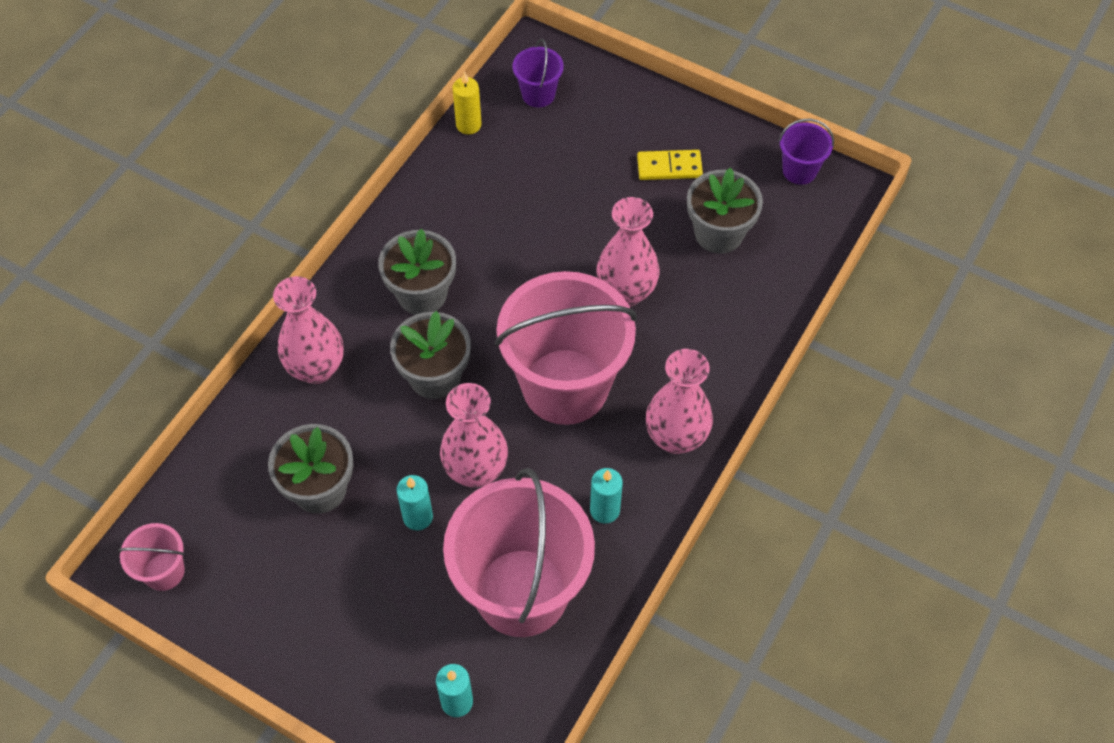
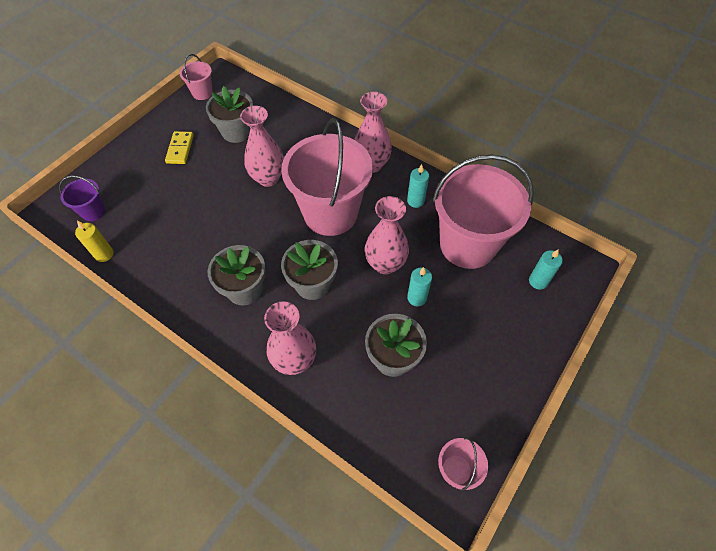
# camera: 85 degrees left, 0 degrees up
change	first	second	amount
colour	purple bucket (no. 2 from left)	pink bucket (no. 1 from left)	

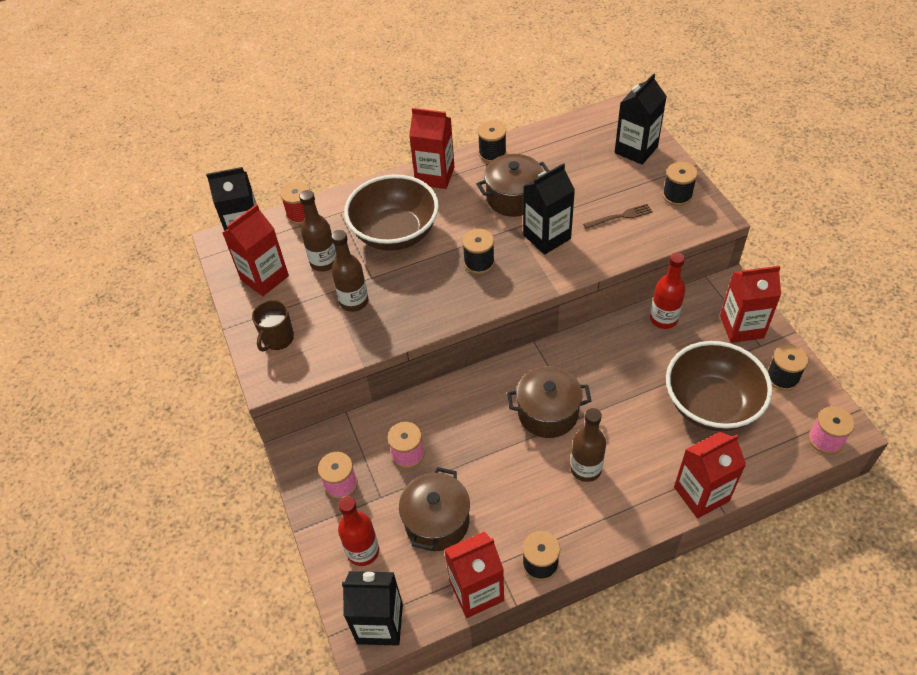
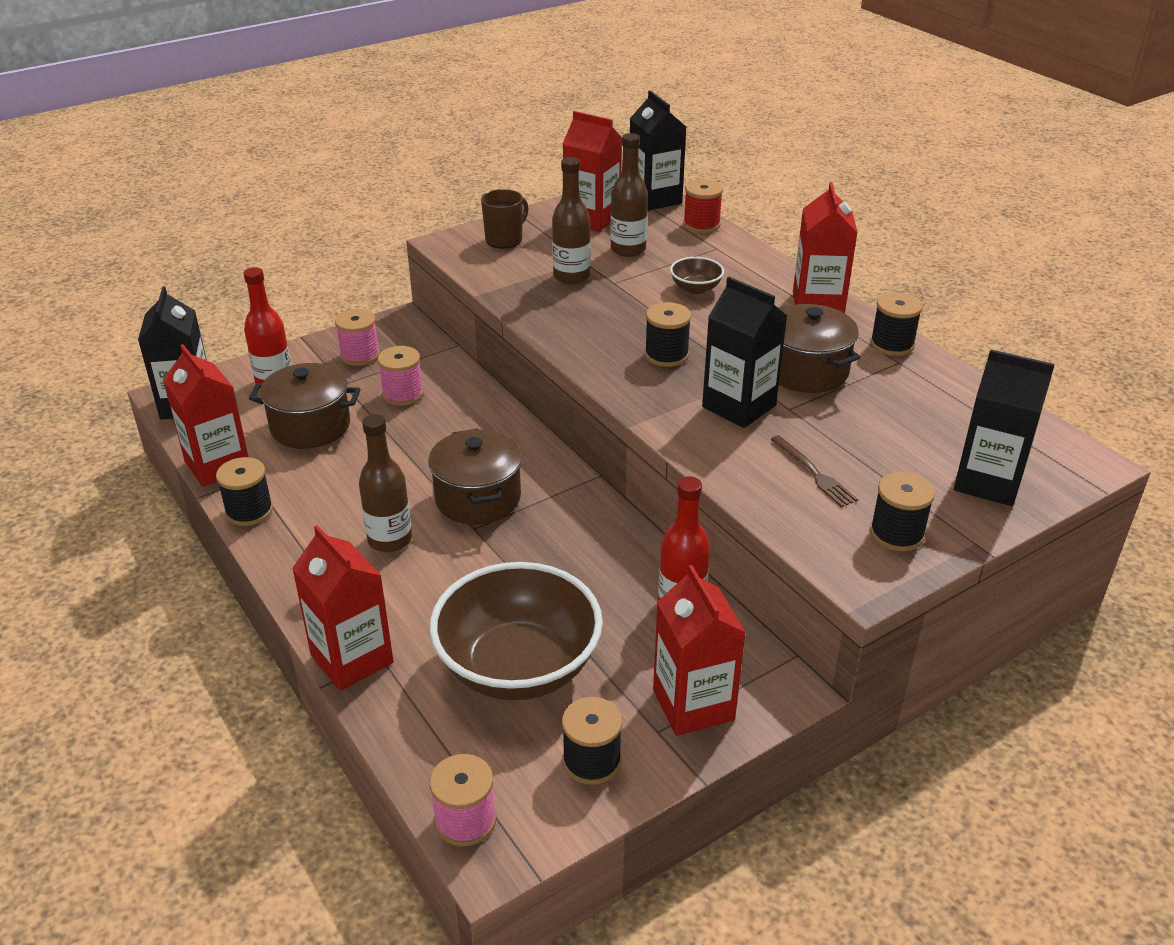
# camera: 75 degrees right, 15 degrees down
change	first	second	amount
size	brown bowl (no. 1 from left in the first image)	brown bowl (no. 2 from left)	x0.43
spun	brown mug		120 degrees clockwise

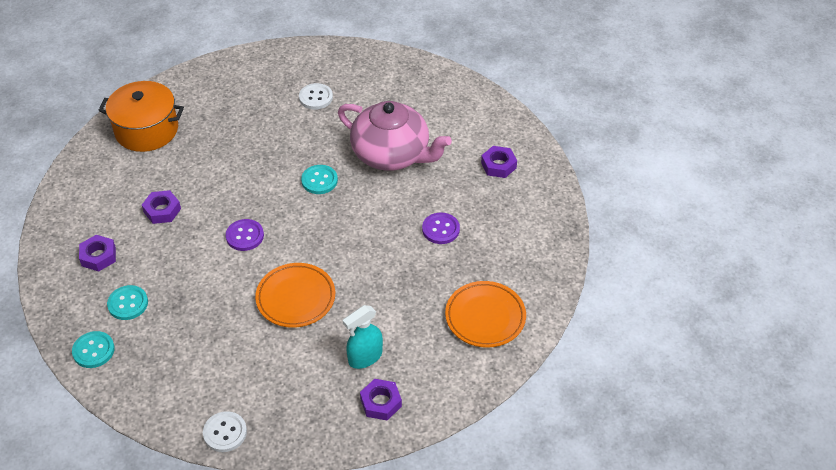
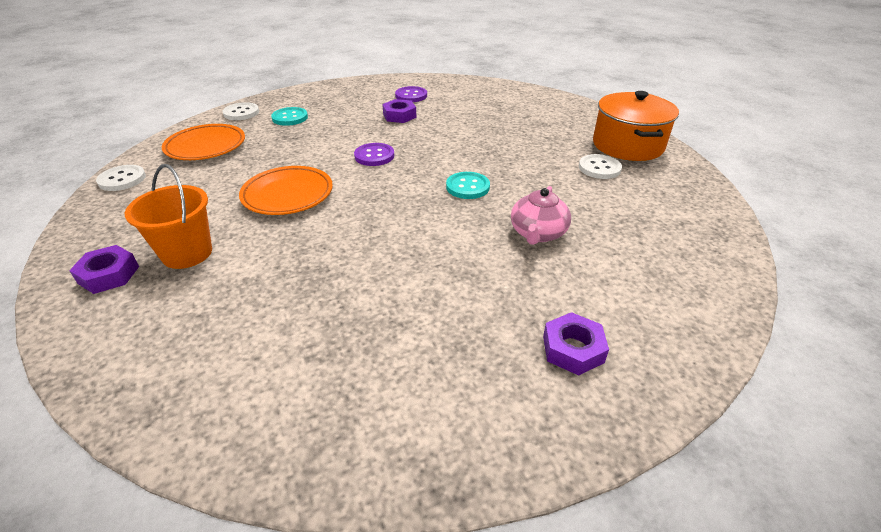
# camera: 80 degrees right, 10 degrees down
change	first	second	amount
relocated	orange pot		
size	pink teapot		x0.54
relocated	purple button (no. 2 from left)		
missing	purple nut (no. 1 from left)		
relocated	orange plate (no. 2 from left in the first image)	orange plate (no. 1 from left)	
exchanged	turquoise spray bottle	orange bucket	
colour	turquoise button (no. 1 from left)	white button (no. 2 from left)	

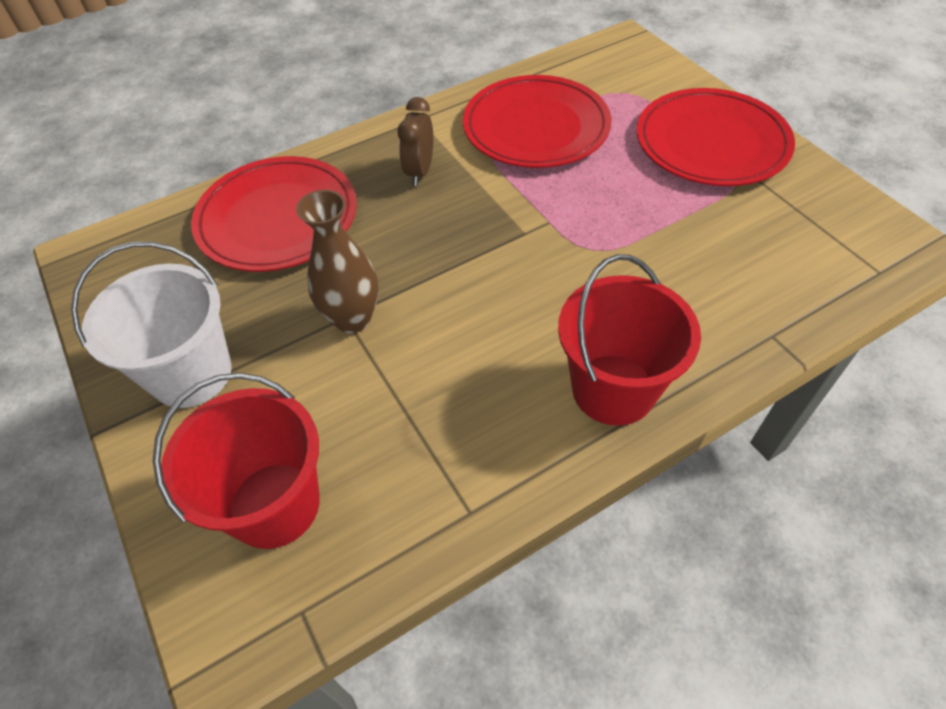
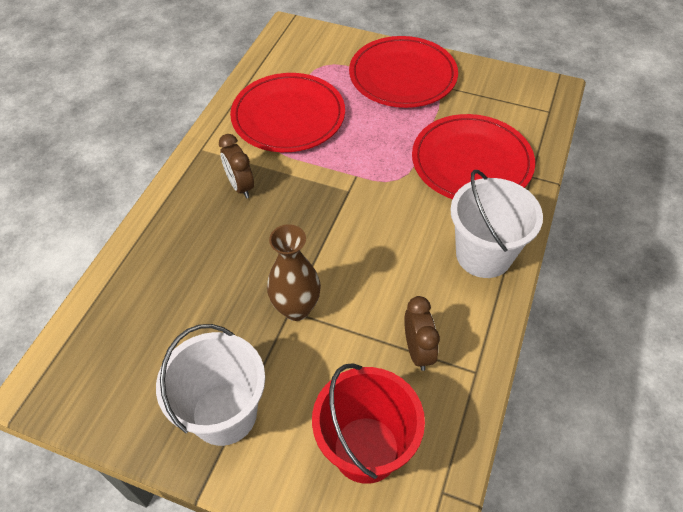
# camera: 40 degrees left, 0 degrees up
change	first	second	amount
relocated	red plate (no. 1 from left in the first image)	red plate (no. 3 from left)	
colour	red bucket (no. 2 from left)	white bucket (no. 2 from left)	
appeared		brown clock (no. 2 from left)	

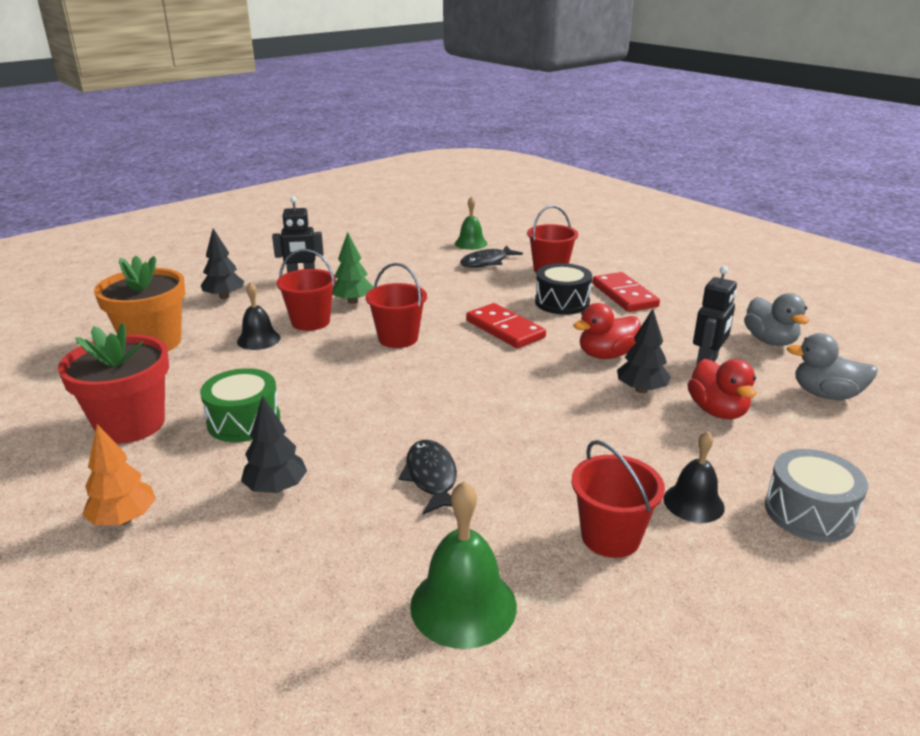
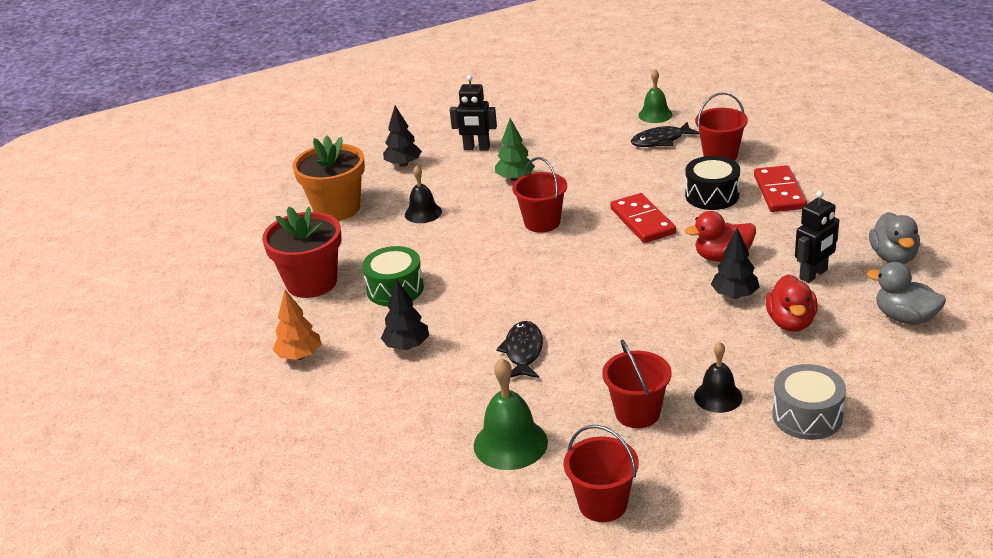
# camera: 20 degrees right, 5 degrees up
change	first	second	amount
relocated	red bucket (no. 1 from left in the first image)	red bucket (no. 2 from left)	

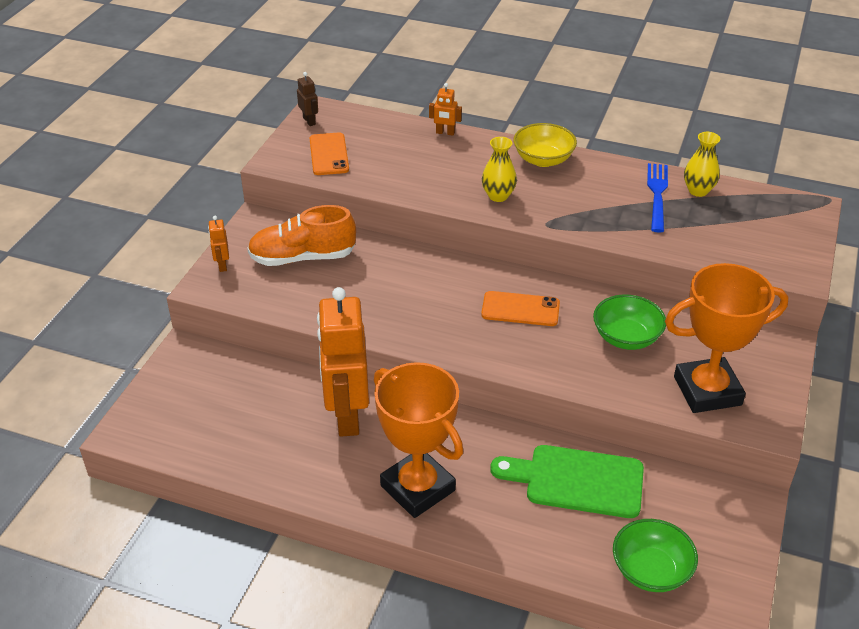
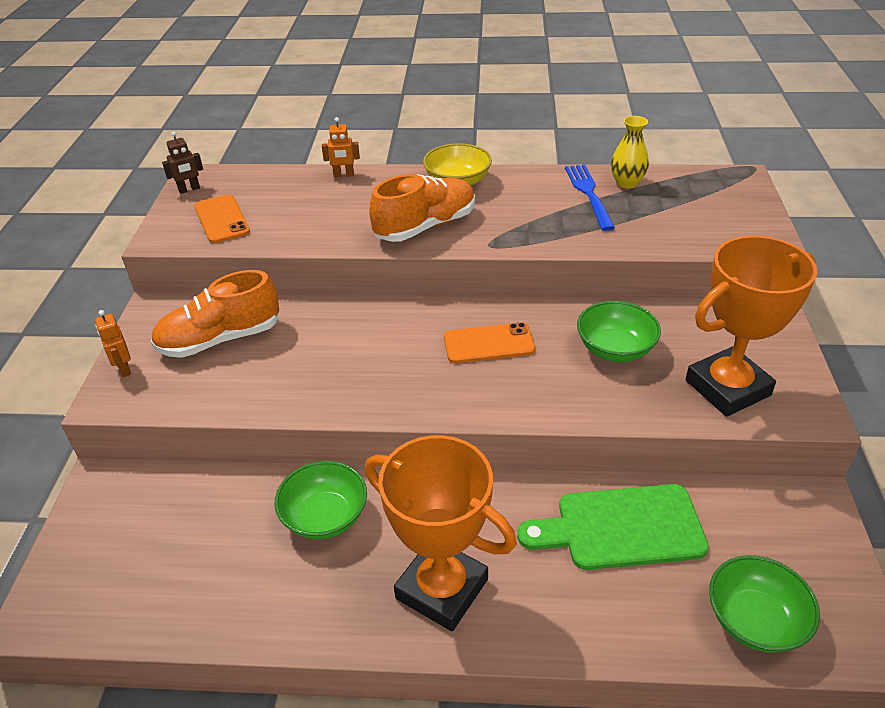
# camera: 15 degrees left, 0 degrees up
change	first	second	amount
spun	brown robot		105 degrees clockwise
exchanged	yellow vase (no. 1 from left)	orange shoe (no. 2 from left)	
exchanged	orange robot (no. 2 from left)	green bowl (no. 1 from left)	

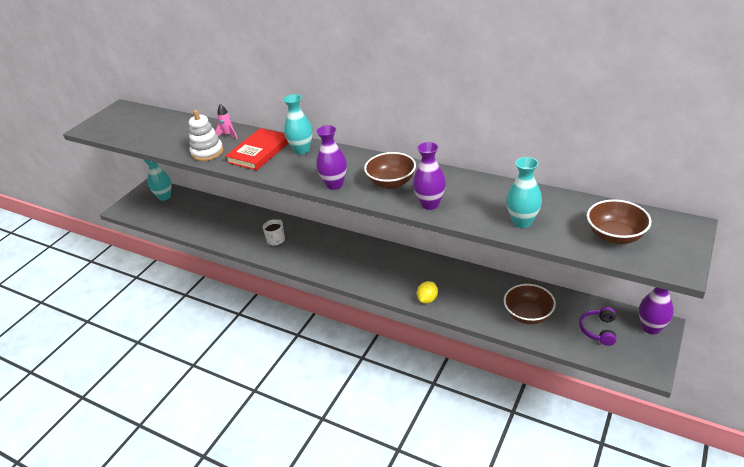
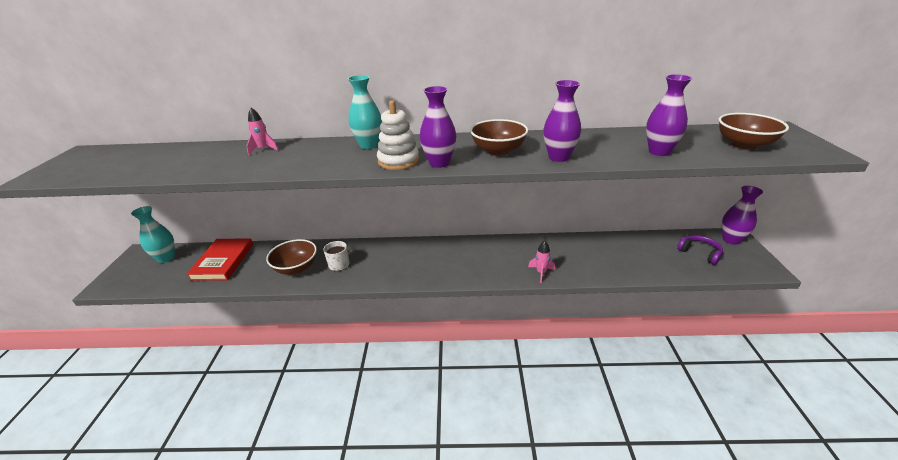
# camera: 30 degrees left, 5 degrees down
change	first	second	amount
relocated	white stacking toy		
relocated	red book		
colour	turquoise vase (no. 3 from left)	purple vase (no. 3 from left)	
exchanged	yellow lemon	pink rocket (no. 2 from left)	
relocated	brown bowl (no. 2 from left in the first image)	brown bowl (no. 1 from left)	
spun	purple headphones		150 degrees clockwise

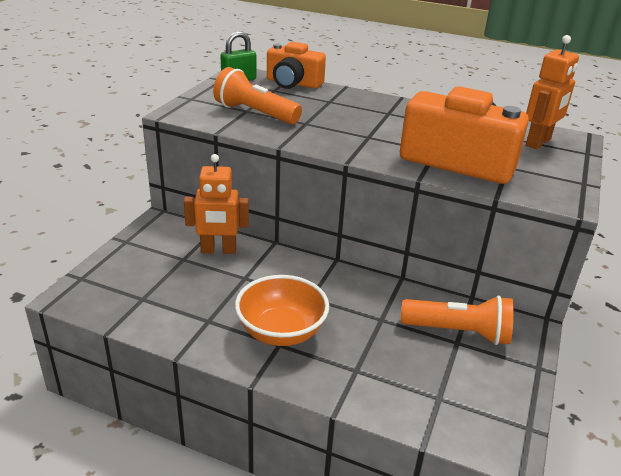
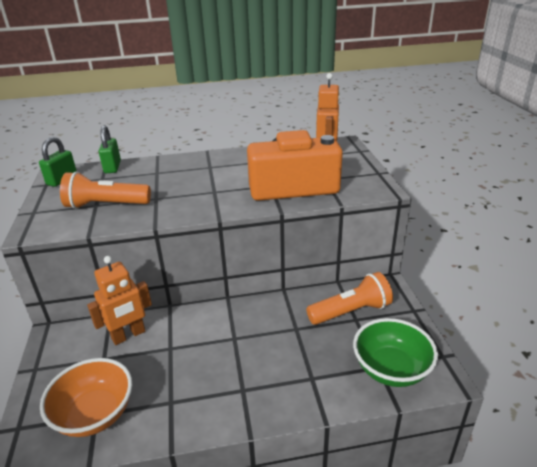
# camera: 30 degrees left, 0 degrees up
change	first	second	amount
exchanged	orange camera (no. 1 from left)	green padlock (no. 2 from left)	
relocated	orange bowl		
appeared		green bowl	

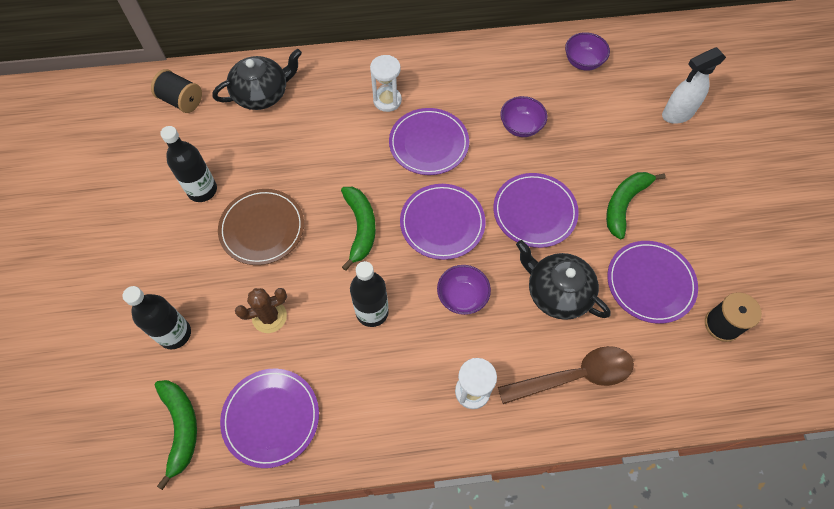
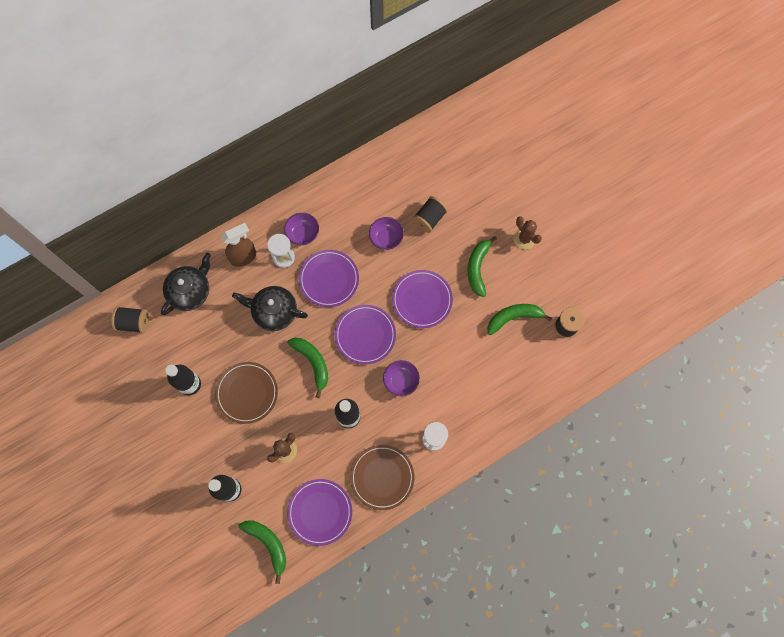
# camera: 25 degrees left, 10 degrees up
change	first	second	amount
relocated	purple bowl (no. 3 from left in the first image)	purple bowl (no. 1 from left)	
missing	white spray bottle		
relocated	black teapot (no. 2 from left)		
exchanged	purple plate (no. 5 from left)	green banana (no. 4 from left)	
missing	brown spoon		
appeared		black spool (no. 2 from left)	
appeared		brown cactus (no. 2 from left)	
appeared		brown spray bottle	
appeared		brown plate (no. 2 from left)	

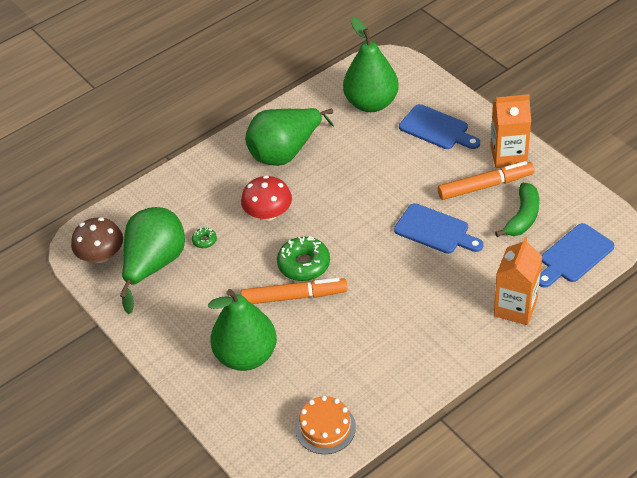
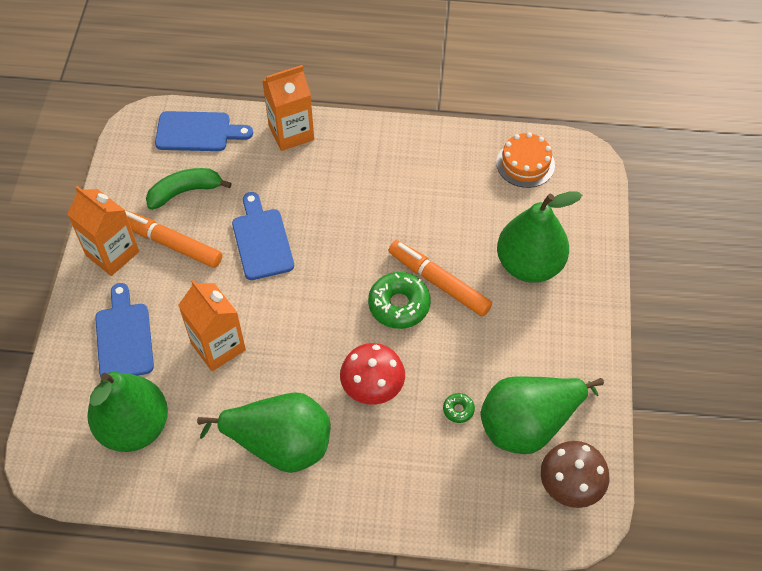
# camera: 140 degrees left, 10 degrees up
change	first	second	amount
appeared		orange carton (no. 2 from left)	

